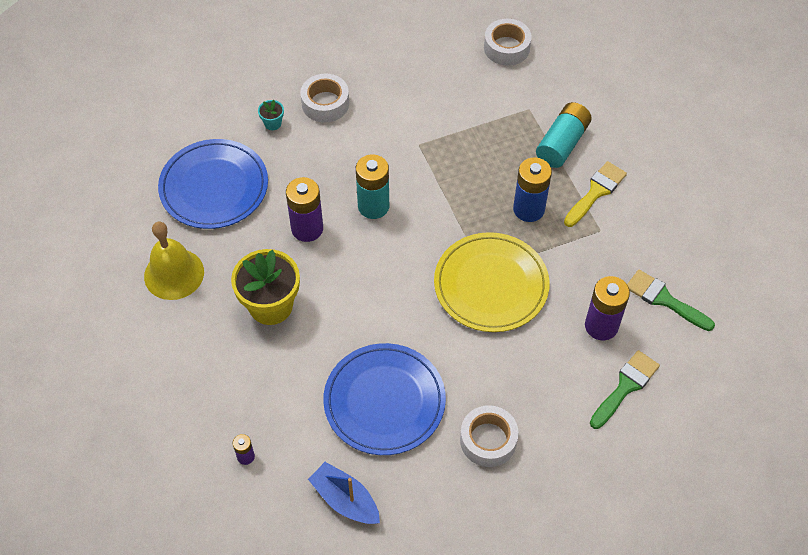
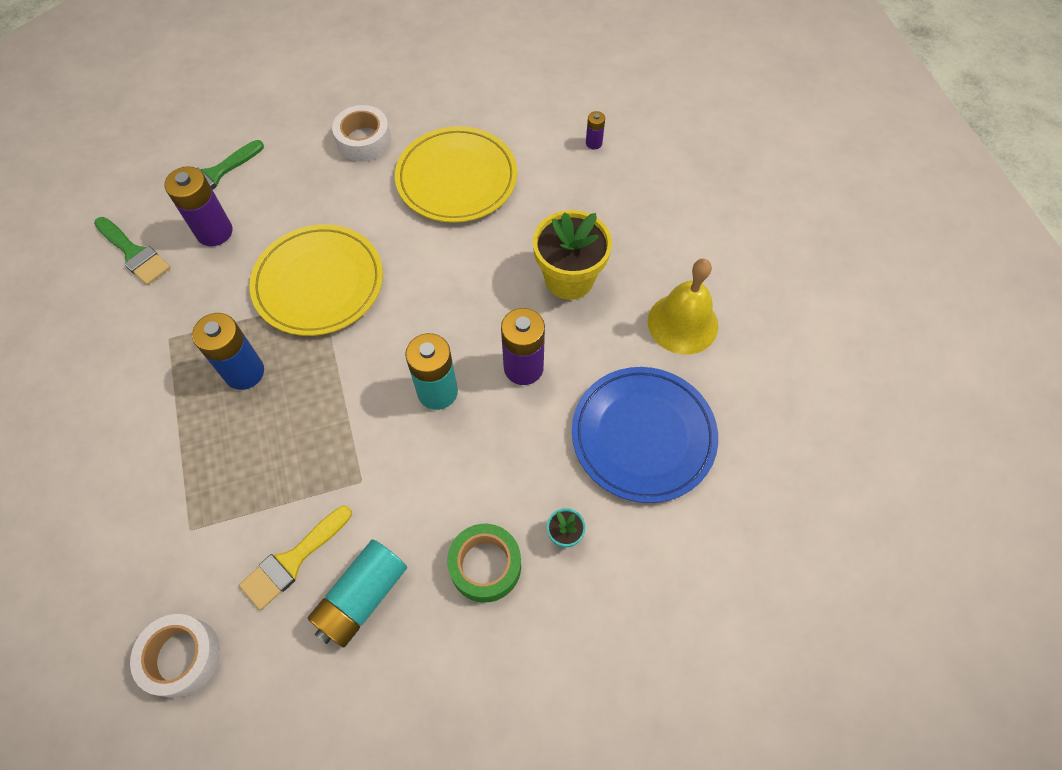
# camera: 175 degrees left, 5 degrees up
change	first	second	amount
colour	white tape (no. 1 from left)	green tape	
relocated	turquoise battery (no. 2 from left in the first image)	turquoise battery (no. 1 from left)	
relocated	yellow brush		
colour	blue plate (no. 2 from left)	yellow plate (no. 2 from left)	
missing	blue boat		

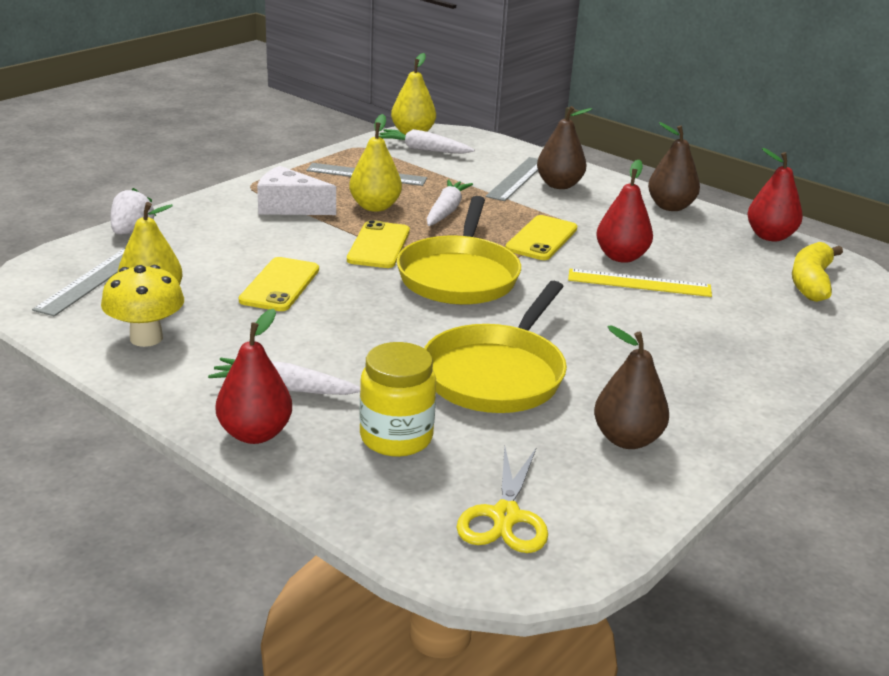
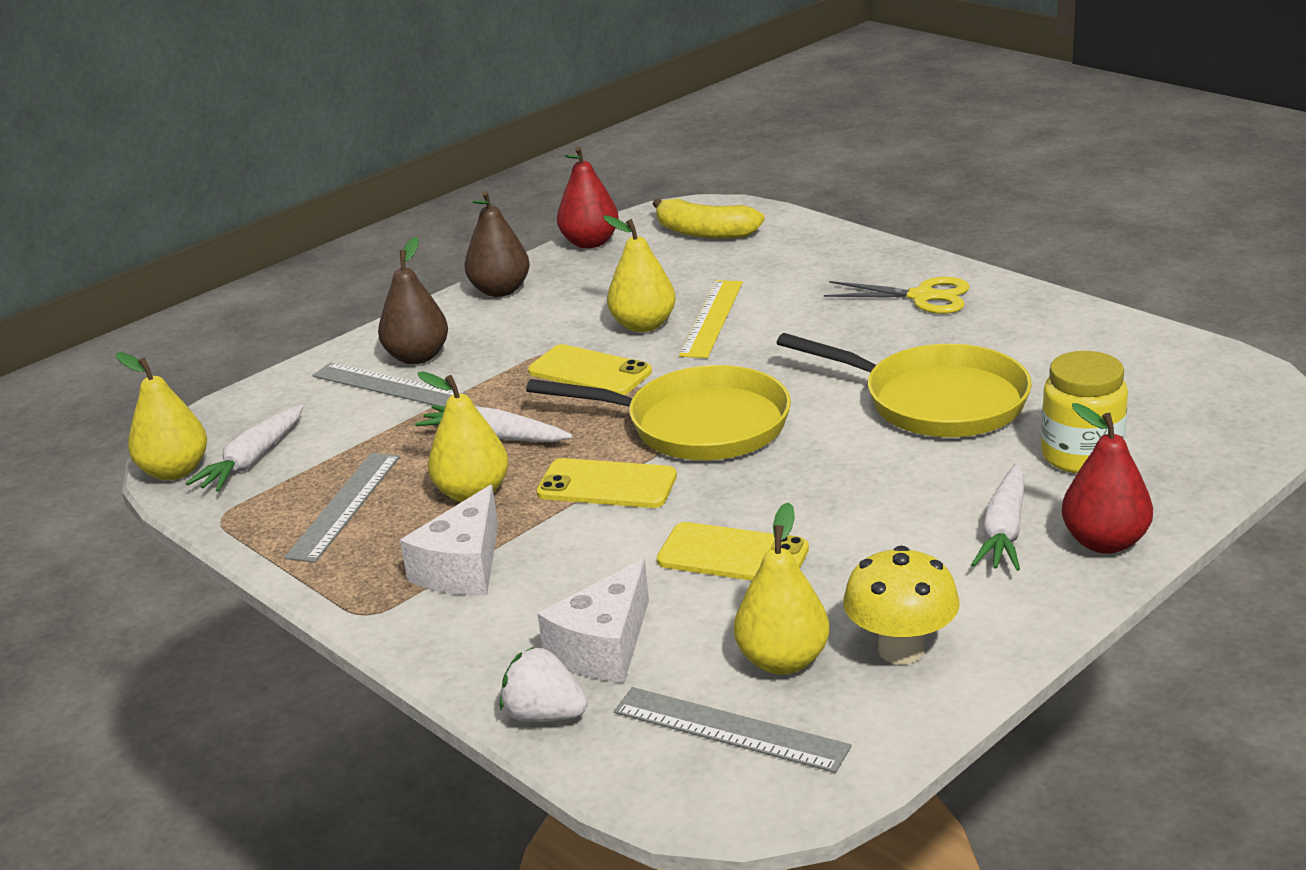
# camera: 80 degrees left, 0 degrees up
change	first	second	amount
colour	red pear (no. 2 from left)	yellow pear (no. 3 from left)	
missing	brown pear (no. 2 from left)		
relocated	yellow scissors		
appeared		white cheese (no. 2 from left)	

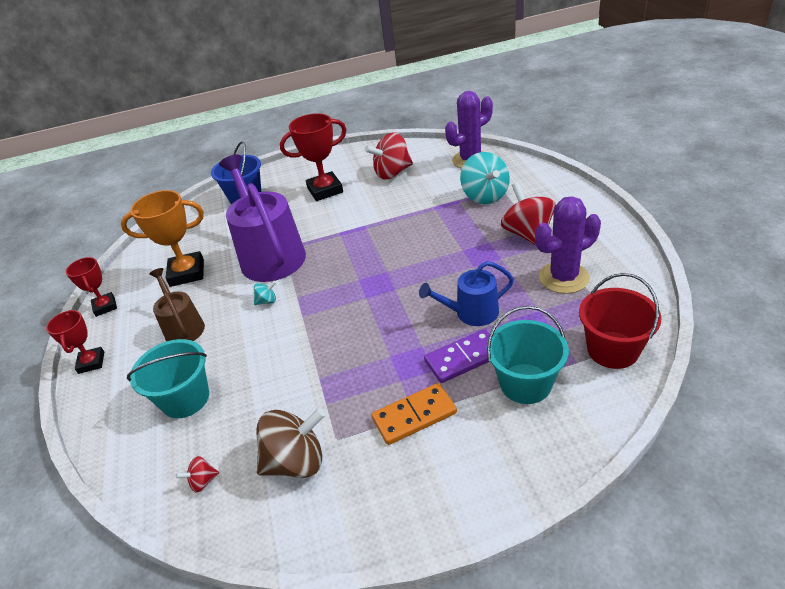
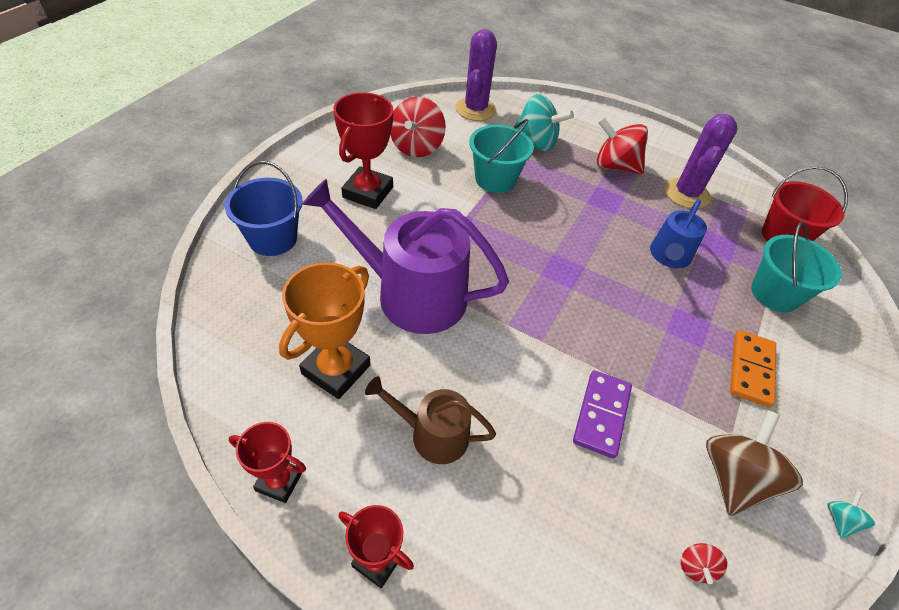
# camera: 55 degrees left, 10 degrees up
change	first	second	amount
relocated	turquoise spinning top (no. 1 from left in the first image)	turquoise spinning top (no. 2 from left)	
relocated	purple domino		
relocated	turquoise bucket (no. 1 from left)		

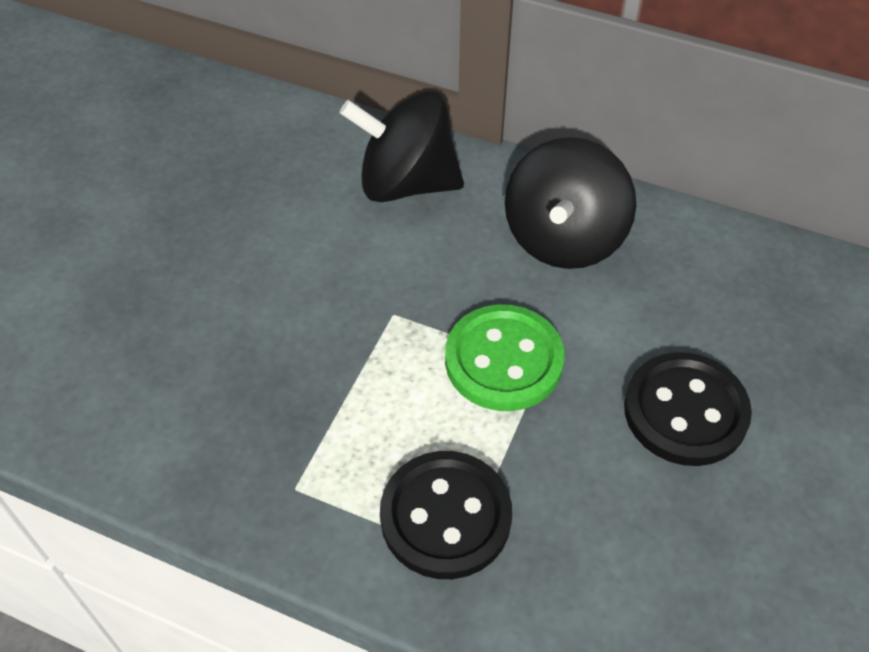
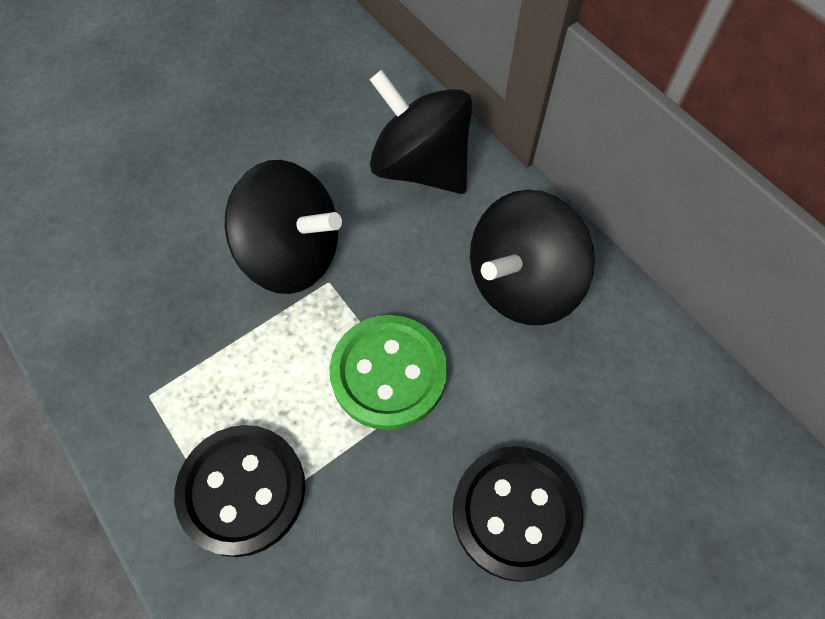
# camera: 30 degrees right, 10 degrees up
change	first	second	amount
appeared		black spinning top (no. 1 from left)	

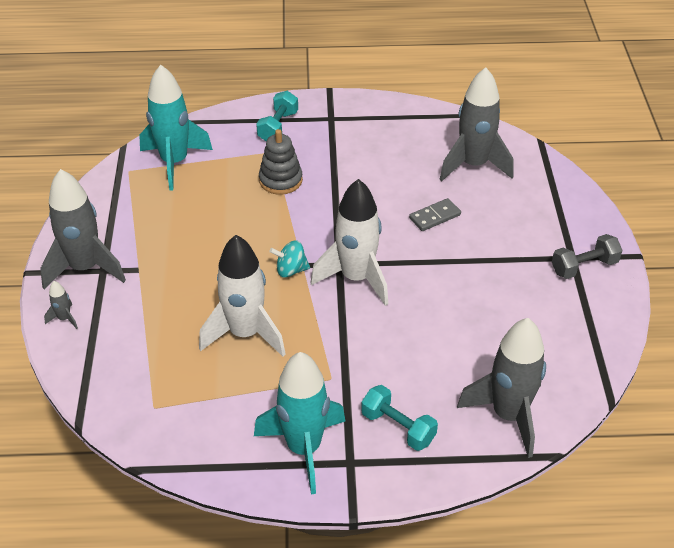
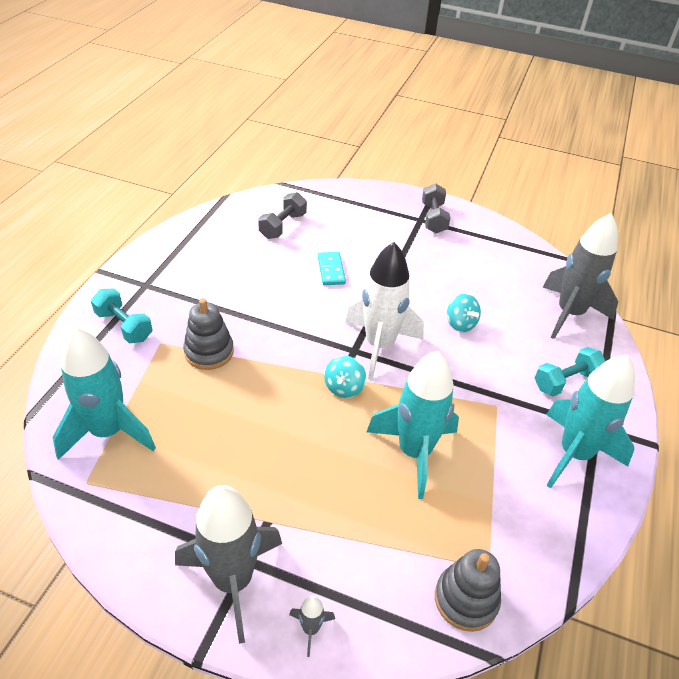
# camera: 70 degrees left, 0 degrees up
change	first	second	amount
exchanged	grey rocket (no. 3 from left)	grey dumbbell (no. 1 from left)	
colour	grey domino	turquoise domino	
colour	white rocket (no. 1 from left)	turquoise rocket (no. 2 from left)	
appeared		turquoise spinning top (no. 2 from left)	
appeared		grey stacking toy (no. 2 from left)	

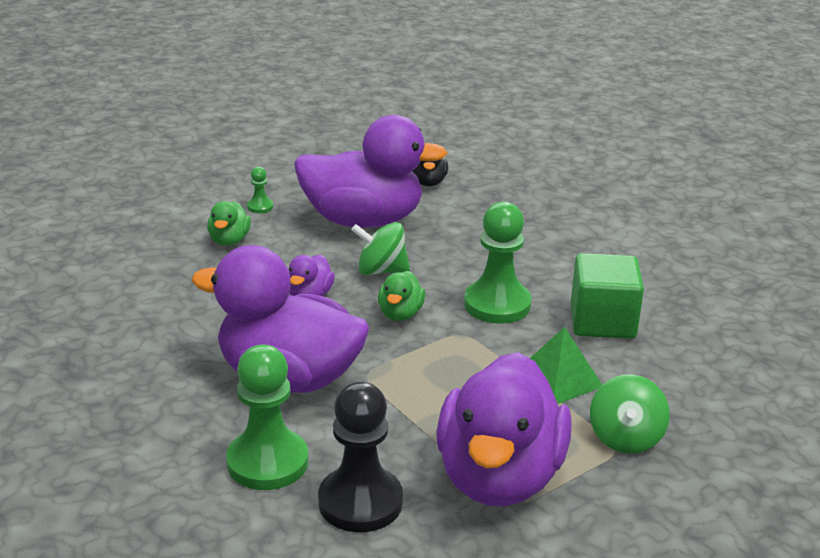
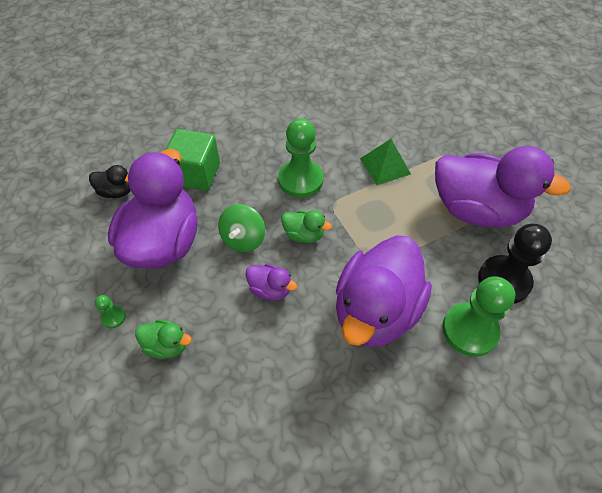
# camera: 80 degrees left, 25 degrees up
change	first	second	amount
relocated	green cube		
missing	green spinning top (no. 2 from left)		

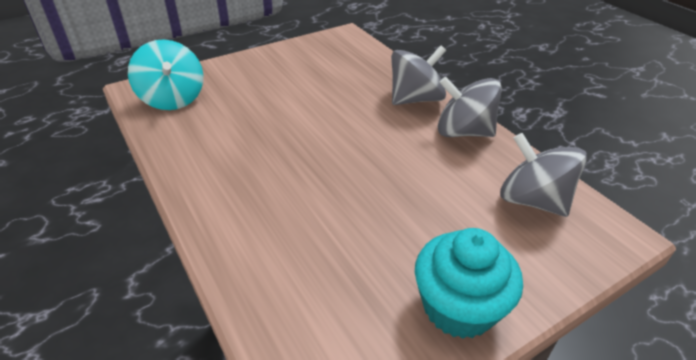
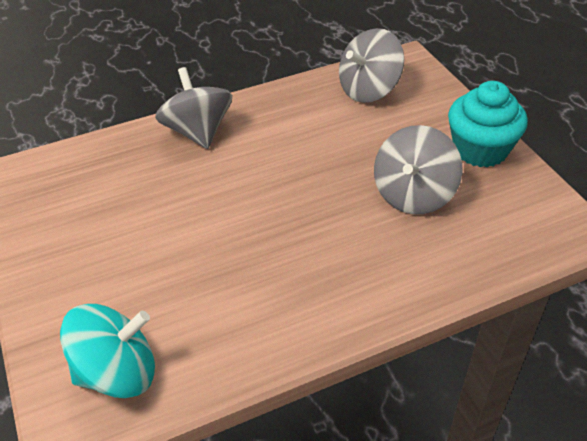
# camera: 80 degrees left, 5 degrees up
change	first	second	amount
relocated	grey spinning top (no. 2 from left in the first image)	grey spinning top (no. 3 from left)	

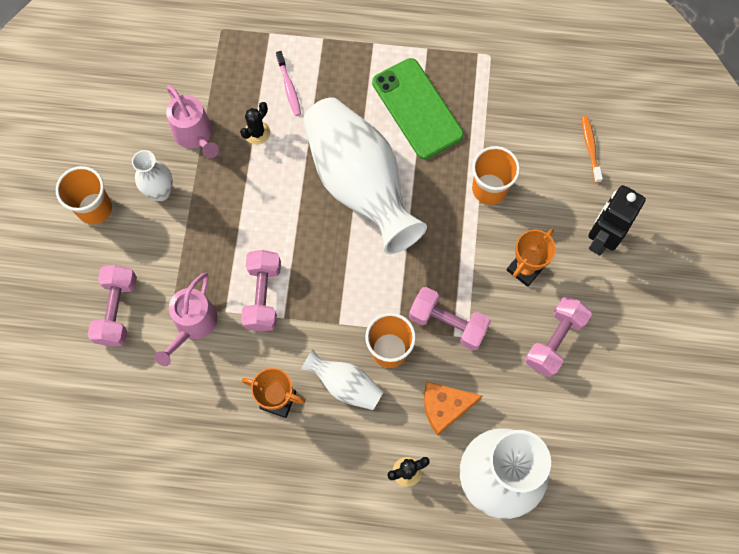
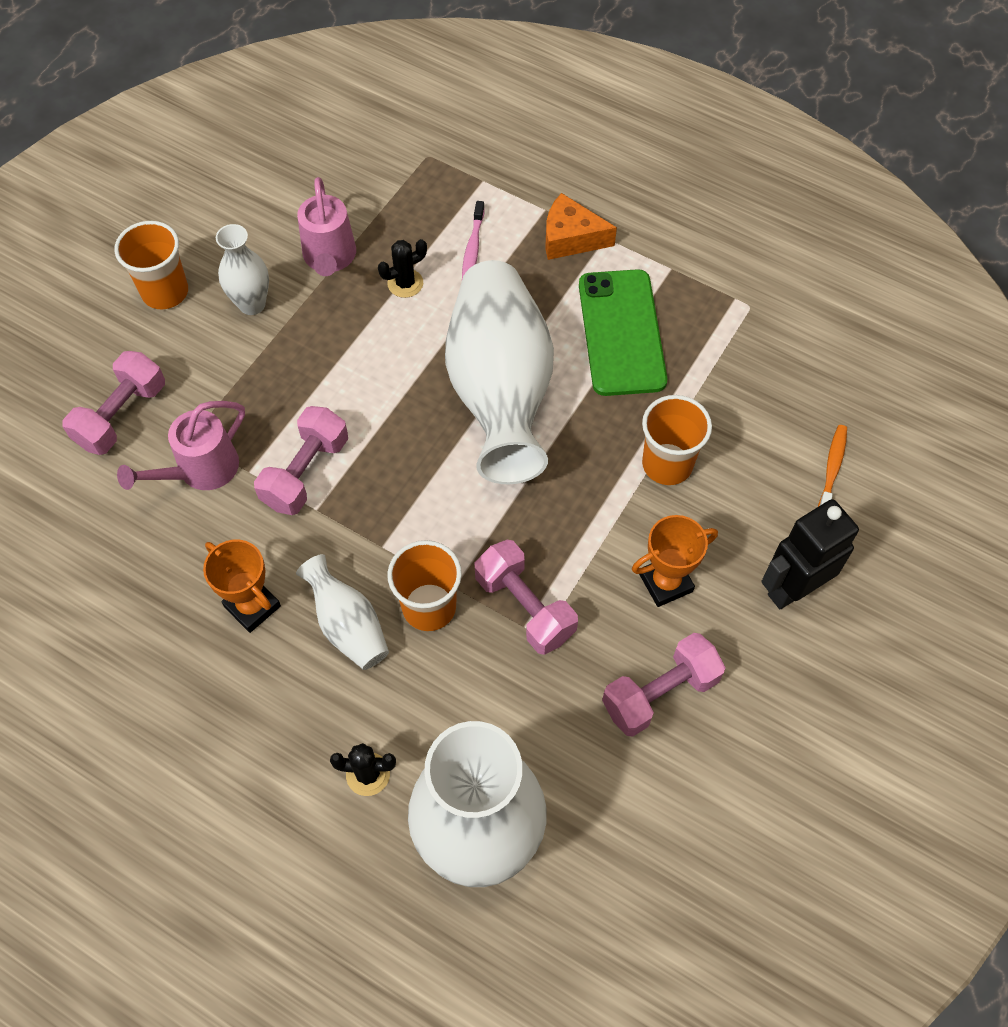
# camera: 25 degrees right, 10 degrees down
change	first	second	amount
relocated	orange cheese		

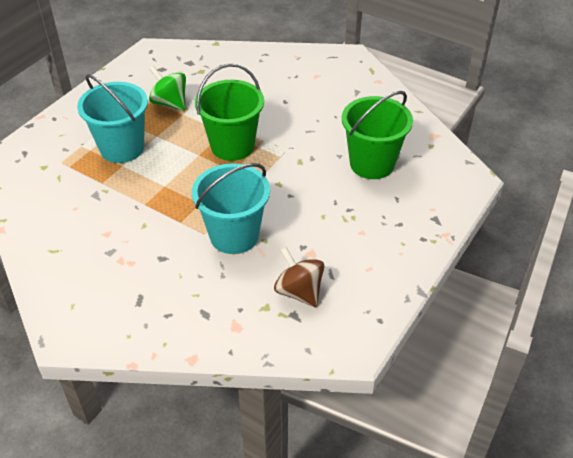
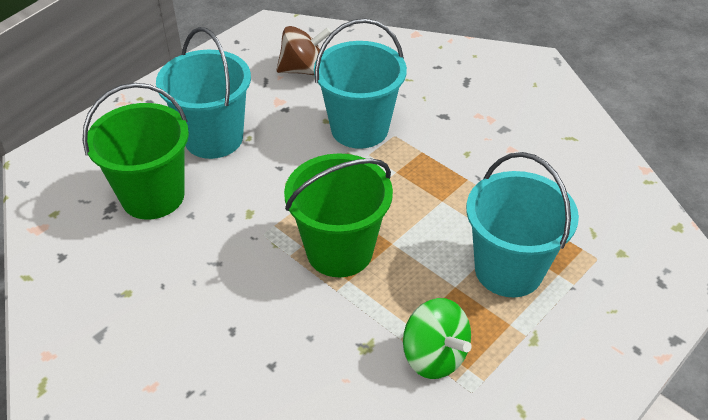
# camera: 170 degrees left, 0 degrees up
change	first	second	amount
spun	brown spinning top		75 degrees counterclockwise
appeared		turquoise bucket (no. 1 from left)	

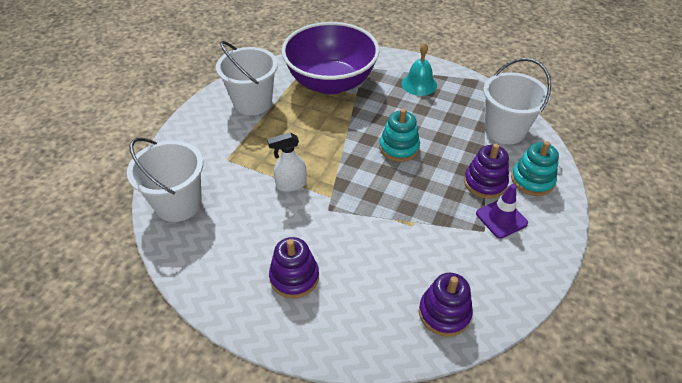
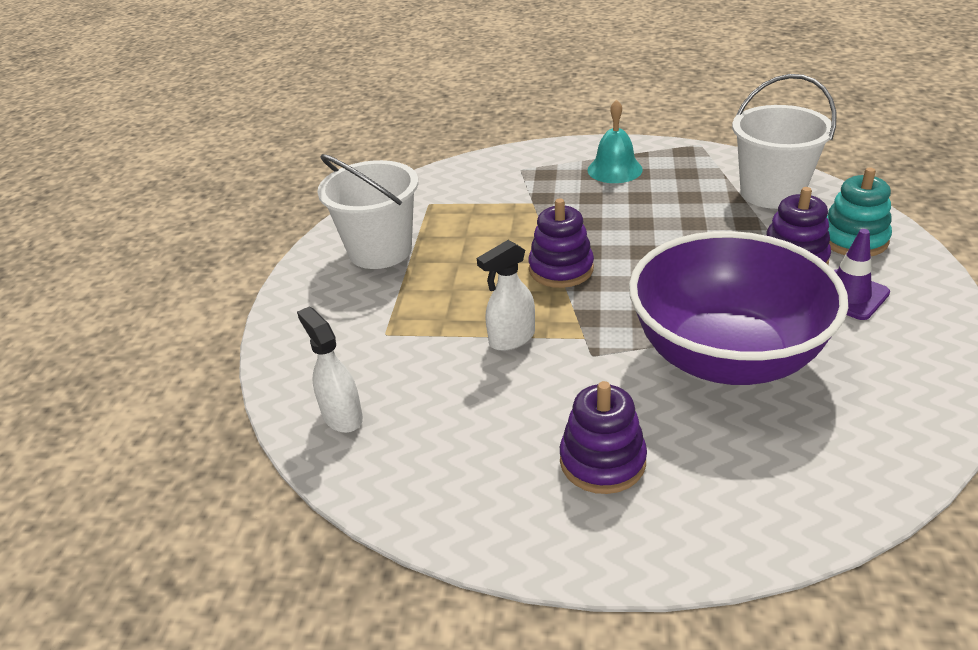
# camera: 15 degrees left, 10 degrees down
change	first	second	amount
relocated	purple bowl		
missing	turquoise stacking toy (no. 1 from left)		
exchanged	white bucket (no. 1 from left)	white spray bottle (no. 1 from left)	
relocated	purple stacking toy (no. 2 from left in the first image)	purple stacking toy (no. 1 from left)	

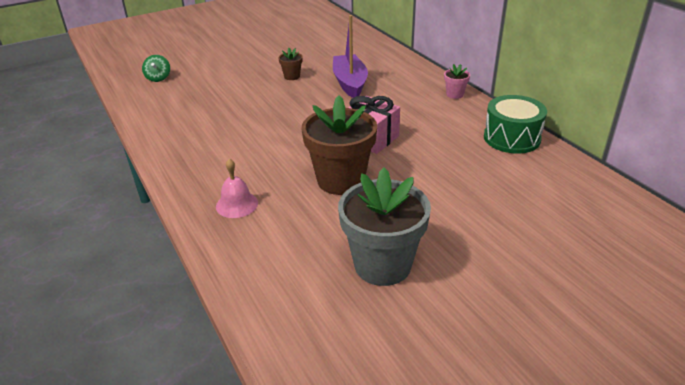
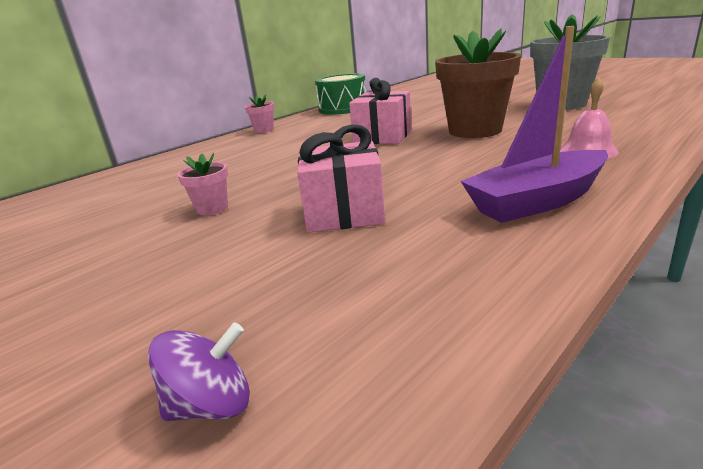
# camera: 105 degrees left, 10 degrees down
change	first	second	amount
relocated	purple boat		
colour	brown flower pot (no. 1 from left)	pink flower pot (no. 1 from left)	
colour	green spinning top	purple spinning top	
appeared		pink gift (no. 1 from left)	

